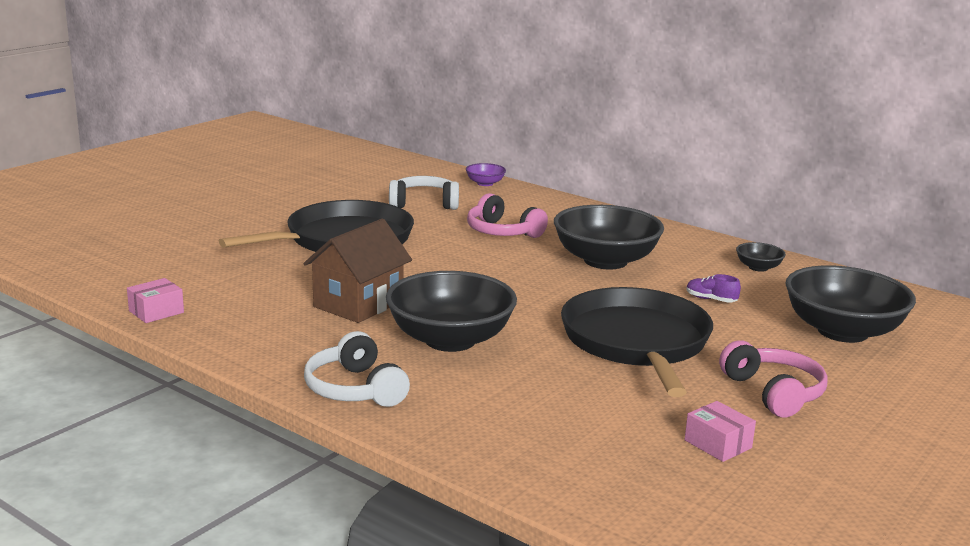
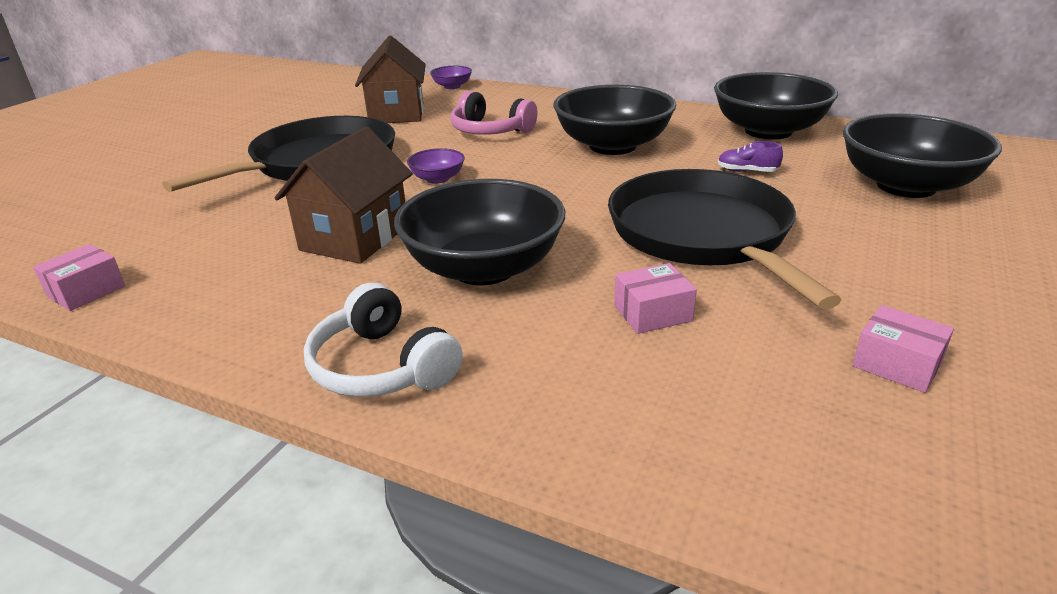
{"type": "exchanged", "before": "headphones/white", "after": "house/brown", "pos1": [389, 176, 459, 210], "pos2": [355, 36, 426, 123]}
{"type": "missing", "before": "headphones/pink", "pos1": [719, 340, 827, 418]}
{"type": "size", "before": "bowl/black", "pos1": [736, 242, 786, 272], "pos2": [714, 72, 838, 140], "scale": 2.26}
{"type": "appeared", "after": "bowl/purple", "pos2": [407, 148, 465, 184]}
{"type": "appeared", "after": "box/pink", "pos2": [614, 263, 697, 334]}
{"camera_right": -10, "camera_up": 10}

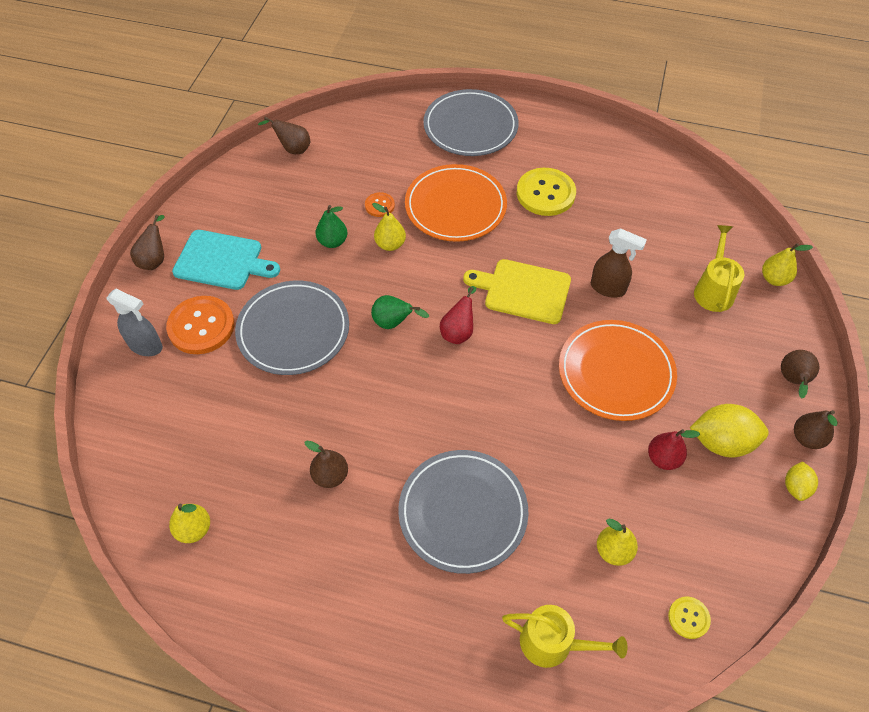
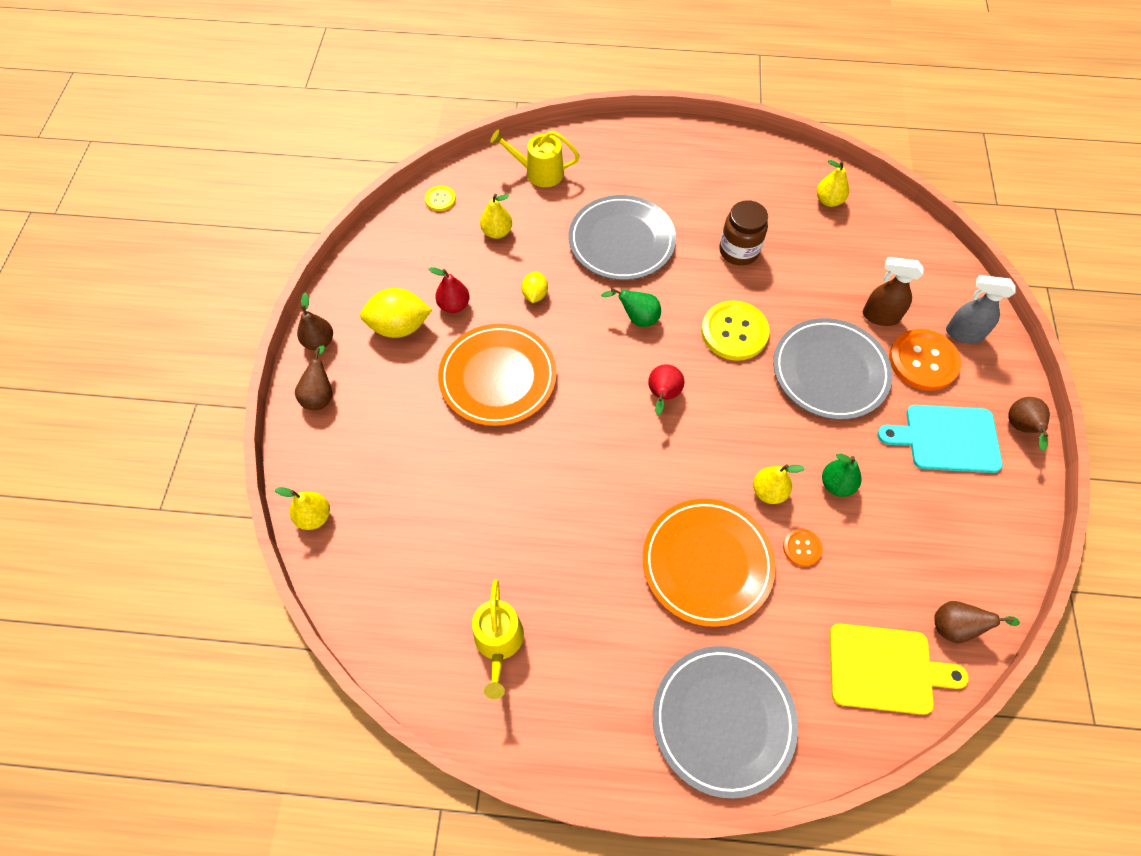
{"type": "exchanged", "before": "pear/brown", "after": "jar/brown", "pos1": [304, 441, 348, 488], "pos2": [719, 200, 768, 266]}
{"type": "relocated", "before": "pear/green", "pos1": [371, 295, 429, 329], "pos2": [601, 288, 661, 327]}
{"type": "relocated", "before": "cutting board/yellow", "pos1": [463, 259, 571, 324], "pos2": [829, 624, 969, 715]}
{"type": "relocated", "before": "button/yellow", "pos1": [517, 168, 576, 216], "pos2": [701, 301, 770, 361]}
{"type": "relocated", "before": "spray bottle/brown", "pos1": [591, 228, 647, 298], "pos2": [863, 257, 924, 326]}
{"type": "relocated", "before": "watering can/yellow", "pos1": [694, 225, 744, 312], "pos2": [472, 579, 524, 699]}
{"type": "relocated", "before": "lemon/yellow", "pos1": [785, 461, 818, 501], "pos2": [522, 271, 548, 303]}
{"camera_right": 170, "camera_up": 5}

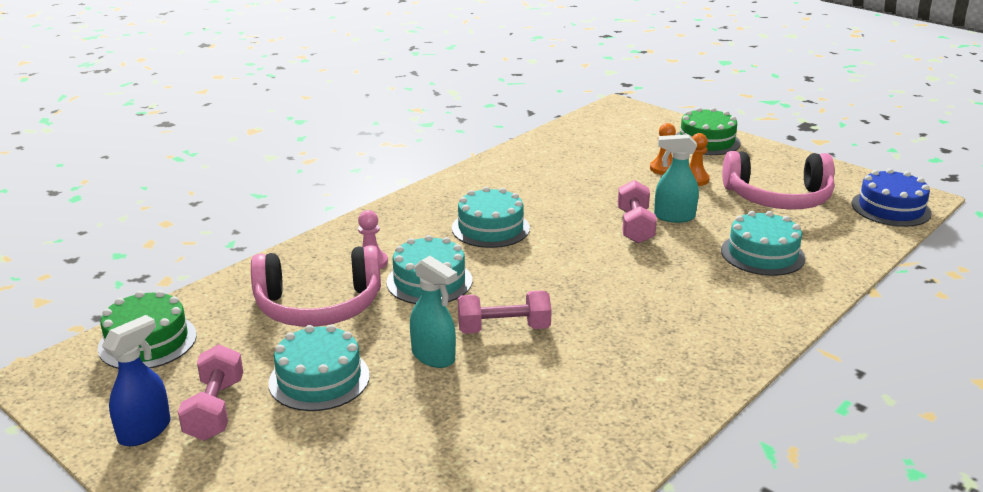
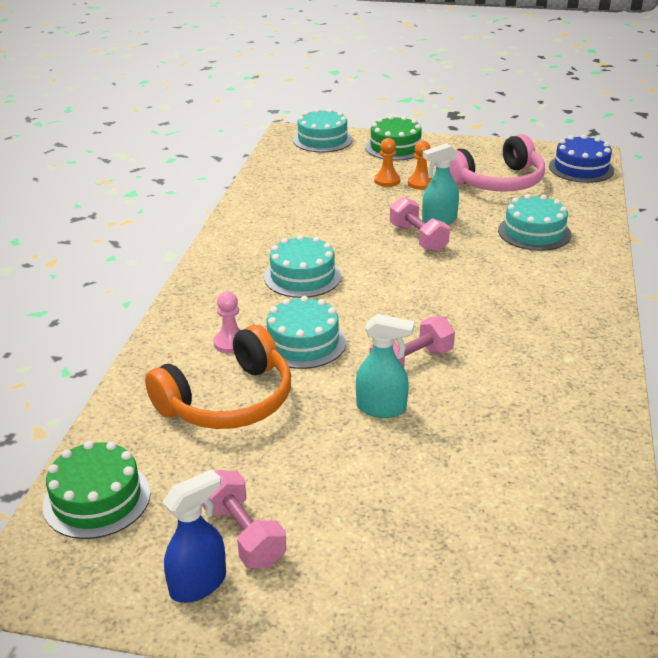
{"type": "spun", "before": "spray bottle/blue", "pos1": [102, 315, 171, 446], "pos2": [163, 469, 226, 603], "turn": 45}
{"type": "colour", "before": "headphones/pink", "after": "headphones/orange", "pos1": [251, 245, 381, 327], "pos2": [145, 325, 291, 429]}
{"type": "relocated", "before": "cake/turquoise", "pos1": [268, 325, 370, 411], "pos2": [293, 108, 352, 152]}
{"camera_right": -30, "camera_up": 5}

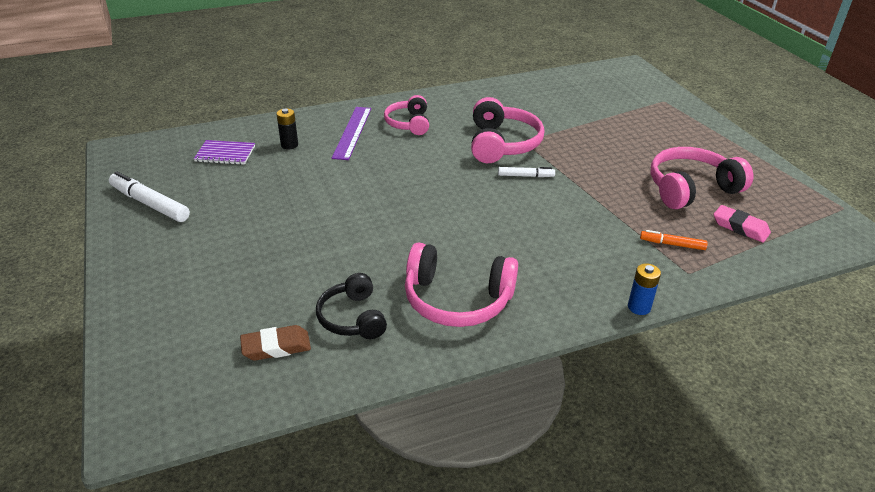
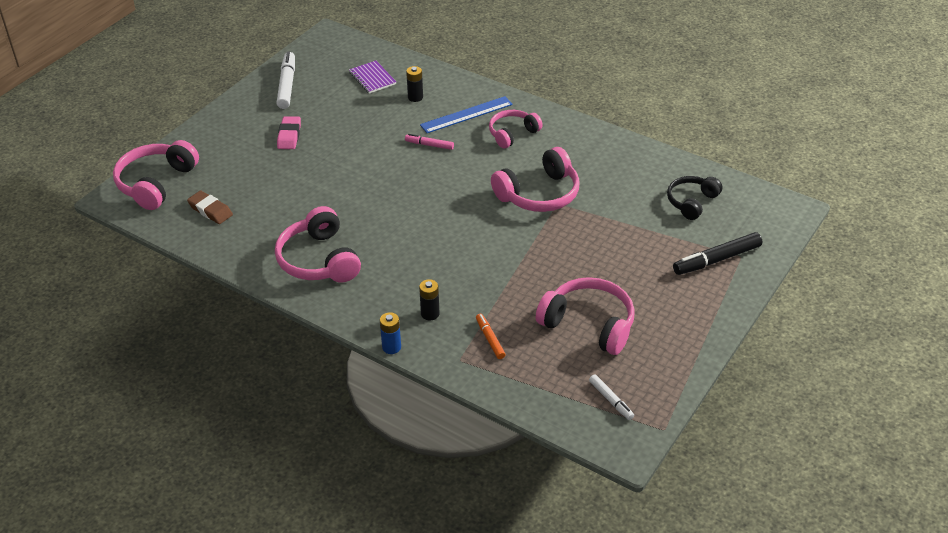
{"type": "relocated", "before": "headphones/black", "pos1": [316, 273, 387, 339], "pos2": [667, 176, 722, 220]}
{"type": "colour", "before": "ruler/purple", "after": "ruler/blue", "pos1": [332, 107, 371, 160], "pos2": [420, 96, 513, 133]}
{"type": "relocated", "before": "marker/white", "pos1": [498, 167, 555, 177], "pos2": [589, 375, 634, 420]}
{"type": "relocated", "before": "eraser/pink", "pos1": [714, 205, 771, 243], "pos2": [277, 116, 301, 149]}
{"type": "appeared", "after": "headphones/pink", "pos2": [113, 140, 199, 210]}
{"type": "appeared", "after": "marker/pink", "pos2": [405, 134, 454, 150]}
{"type": "appeared", "after": "battery/black", "pos2": [419, 279, 440, 320]}
{"type": "appeared", "after": "marker/black", "pos2": [673, 232, 762, 275]}
{"camera_right": 55, "camera_up": 5}

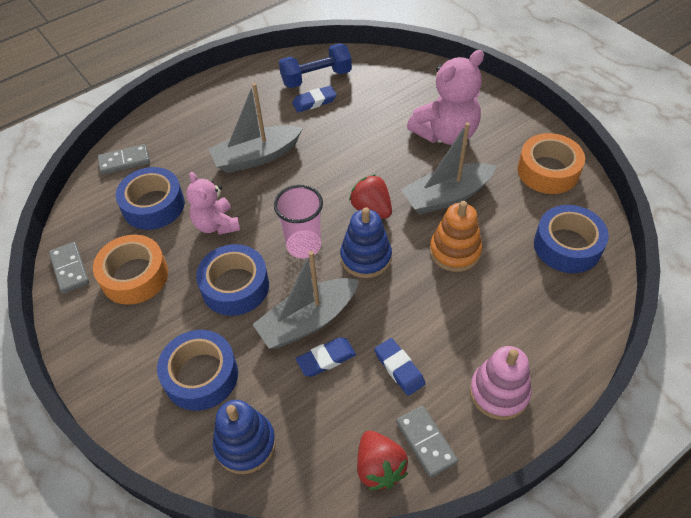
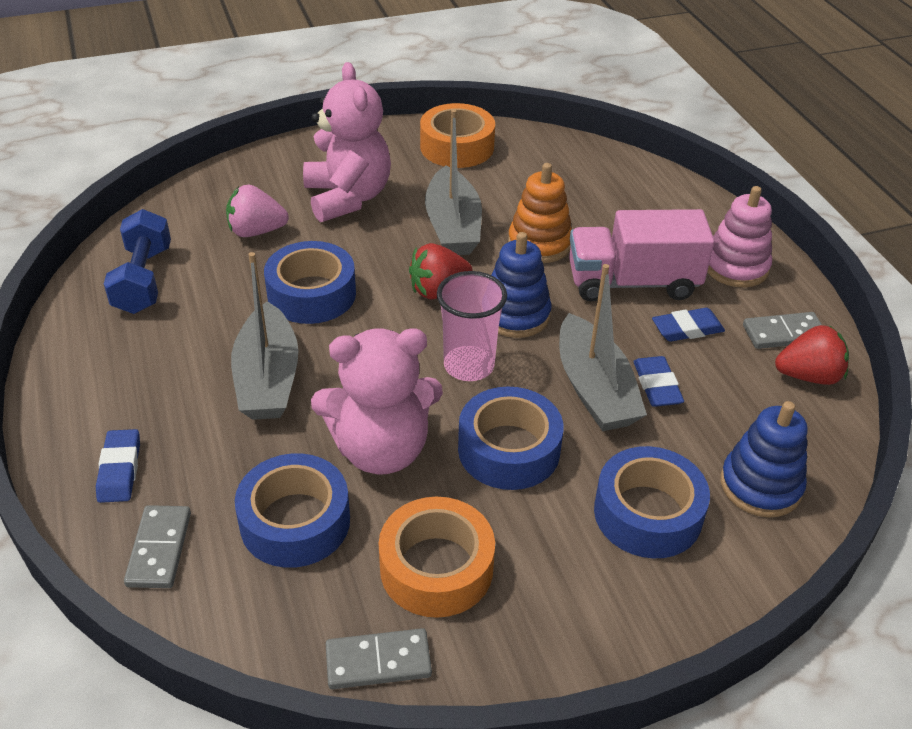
{"type": "size", "before": "teddy bear/pink", "pos1": [186, 172, 240, 235], "pos2": [311, 328, 443, 474], "scale": 1.58}
{"type": "relocated", "before": "eraser/blue", "pos1": [292, 85, 337, 113], "pos2": [96, 429, 140, 503]}
{"type": "relocated", "before": "tape/blue", "pos1": [534, 205, 609, 273], "pos2": [264, 241, 356, 324]}
{"type": "appeared", "after": "strawberry/pink", "pos2": [226, 184, 289, 237]}
{"type": "appeared", "after": "truck/pink", "pos2": [569, 209, 715, 302]}
{"camera_right": -75, "camera_up": -10}

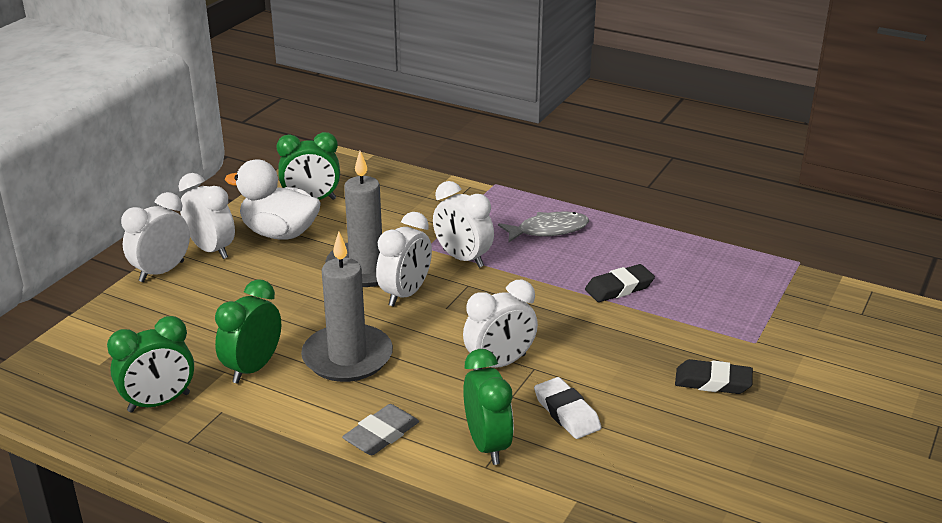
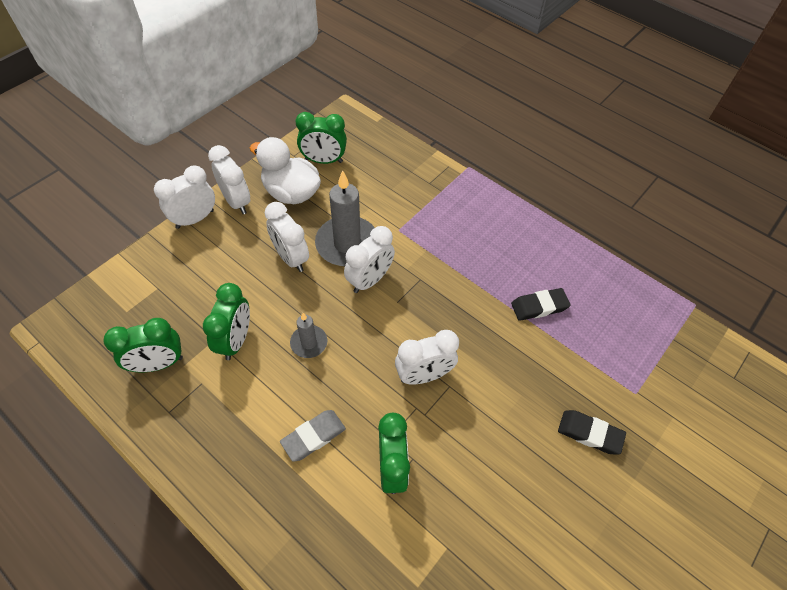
{"type": "spun", "before": "clock/green", "pos1": [215, 279, 281, 383], "pos2": [203, 283, 250, 360], "turn": 150}
{"type": "size", "before": "candle/grey", "pos1": [301, 232, 393, 382], "pos2": [290, 313, 327, 358], "scale": 0.52}
{"type": "relocated", "before": "clock/white", "pos1": [433, 181, 494, 268], "pos2": [265, 202, 309, 272]}
{"type": "missing", "before": "fish/grey", "pos1": [498, 212, 589, 243]}
{"type": "missing", "before": "eraser/white", "pos1": [534, 377, 601, 439]}
{"camera_right": 10, "camera_up": 25}

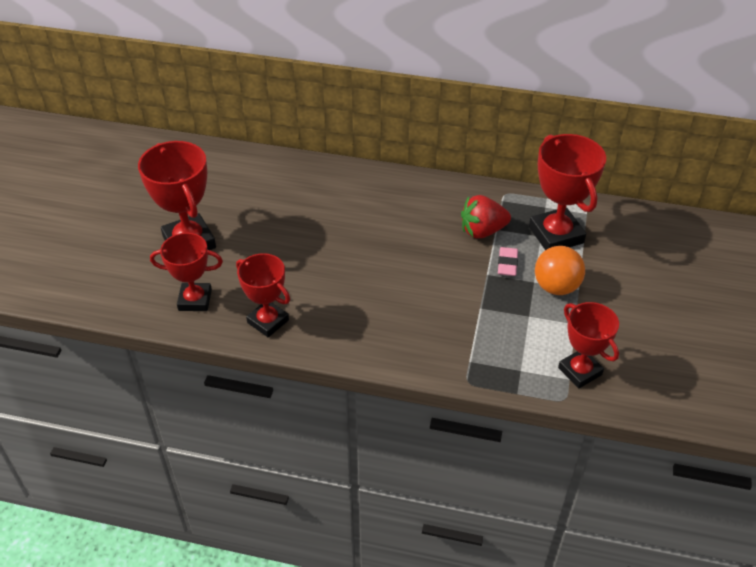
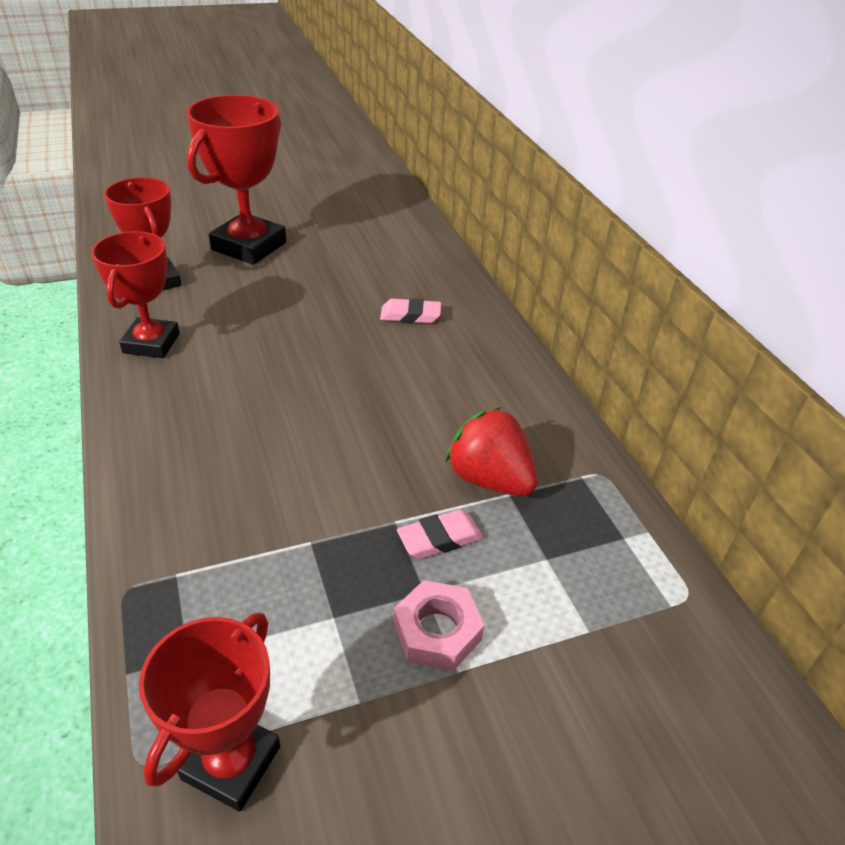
{"type": "missing", "before": "trophy/red", "pos1": [529, 134, 606, 250]}
{"type": "exchanged", "before": "ball/orange", "after": "nut/pink", "pos1": [535, 246, 585, 295], "pos2": [393, 580, 485, 671]}
{"type": "appeared", "after": "eraser/pink", "pos2": [380, 298, 441, 323]}
{"camera_right": 55, "camera_up": -5}

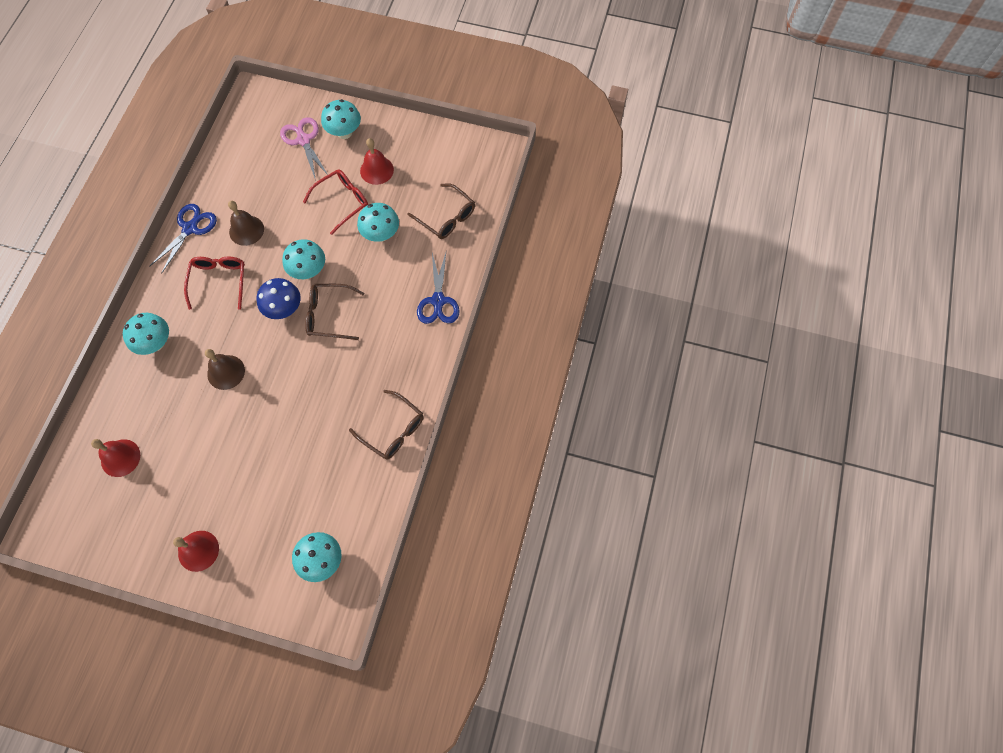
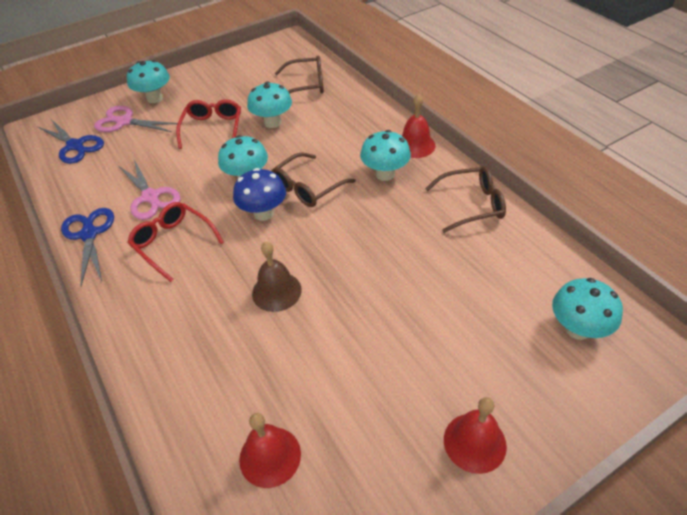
{"type": "relocated", "before": "mushroom/turquoise", "pos1": [123, 313, 169, 355], "pos2": [360, 130, 411, 181]}
{"type": "exchanged", "before": "bell/brown", "after": "scissors/pink", "pos1": [228, 201, 264, 246], "pos2": [119, 160, 181, 220]}
{"type": "relocated", "before": "bell/red", "pos1": [360, 138, 394, 185], "pos2": [402, 94, 436, 158]}
{"type": "relocated", "before": "scissors/blue", "pos1": [417, 253, 460, 324], "pos2": [38, 118, 104, 164]}
{"camera_right": -45, "camera_up": -20}

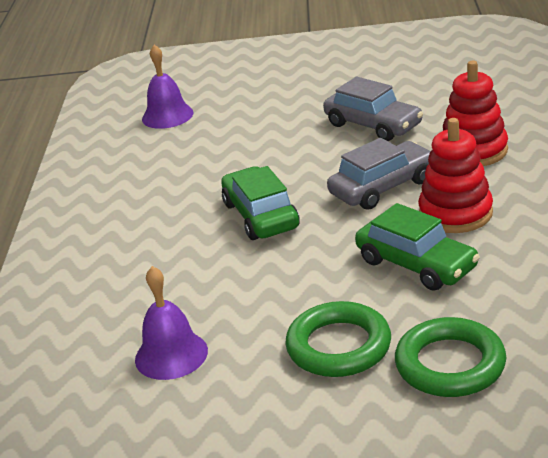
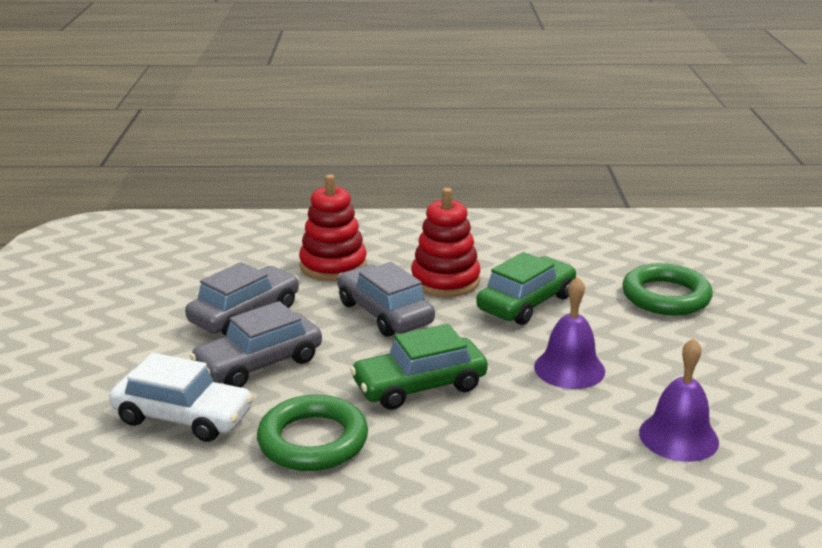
{"type": "relocated", "before": "bell/purple", "pos1": [142, 45, 194, 129], "pos2": [534, 276, 605, 389]}
{"type": "relocated", "before": "ring/green", "pos1": [285, 301, 391, 377], "pos2": [257, 395, 368, 471]}
{"type": "appeared", "after": "car/white", "pos2": [109, 353, 254, 442]}
{"type": "appeared", "after": "car/grey", "pos2": [190, 301, 322, 387]}
{"camera_right": -95, "camera_up": -5}

